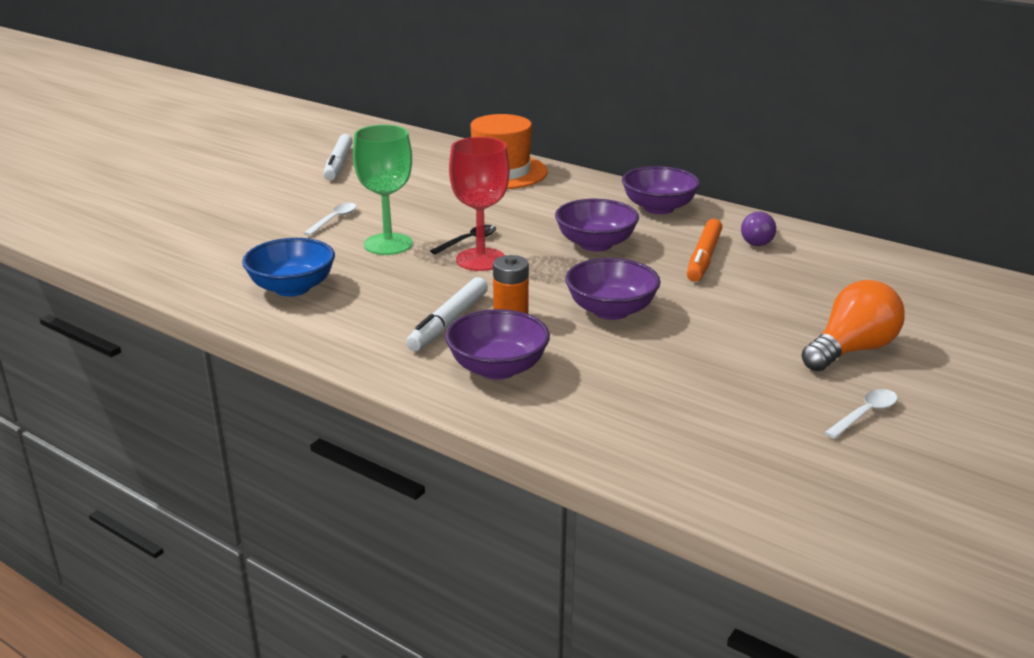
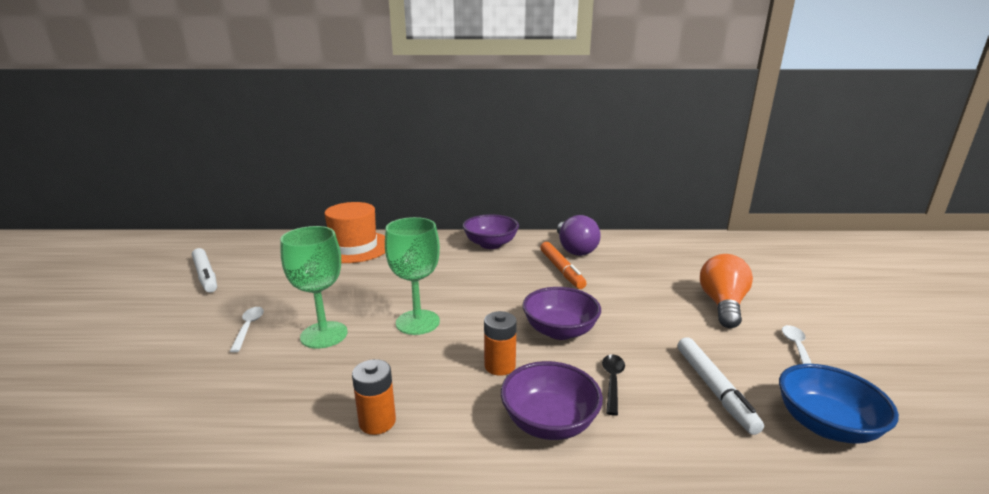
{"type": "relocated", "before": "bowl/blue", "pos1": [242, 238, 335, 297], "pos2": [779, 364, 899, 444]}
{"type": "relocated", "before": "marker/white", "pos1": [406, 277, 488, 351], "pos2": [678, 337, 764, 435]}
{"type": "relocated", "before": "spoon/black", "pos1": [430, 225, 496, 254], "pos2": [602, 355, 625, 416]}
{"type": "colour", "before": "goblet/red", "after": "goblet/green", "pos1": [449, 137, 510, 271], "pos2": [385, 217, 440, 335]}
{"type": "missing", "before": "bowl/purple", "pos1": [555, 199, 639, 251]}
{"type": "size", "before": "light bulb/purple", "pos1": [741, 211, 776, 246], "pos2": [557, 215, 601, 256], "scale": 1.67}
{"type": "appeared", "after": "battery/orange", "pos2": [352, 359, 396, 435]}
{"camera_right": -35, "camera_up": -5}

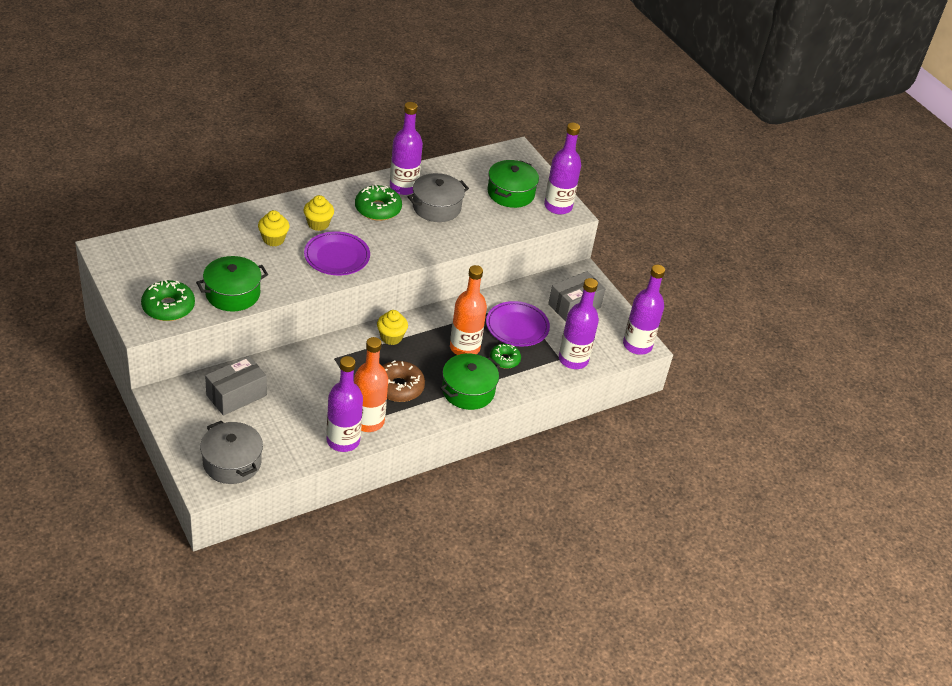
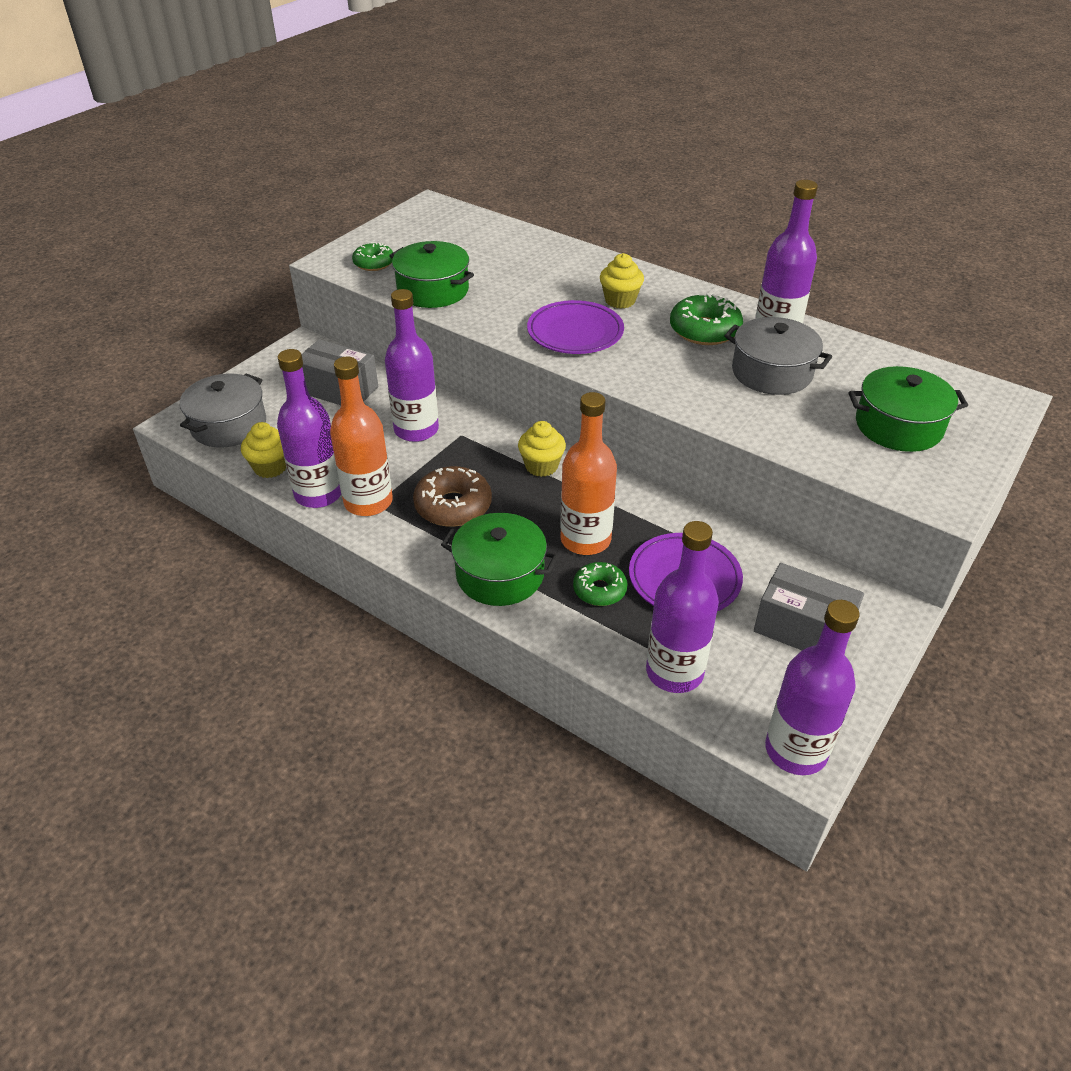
{"type": "size", "before": "donut/green", "pos1": [141, 280, 195, 321], "pos2": [352, 242, 393, 271], "scale": 0.63}
{"type": "relocated", "before": "cupcake/yellow", "pos1": [258, 210, 289, 246], "pos2": [241, 422, 286, 478]}
{"type": "relocated", "before": "bottle/purple", "pos1": [544, 123, 581, 215], "pos2": [385, 289, 439, 442]}
{"camera_right": 70, "camera_up": 0}

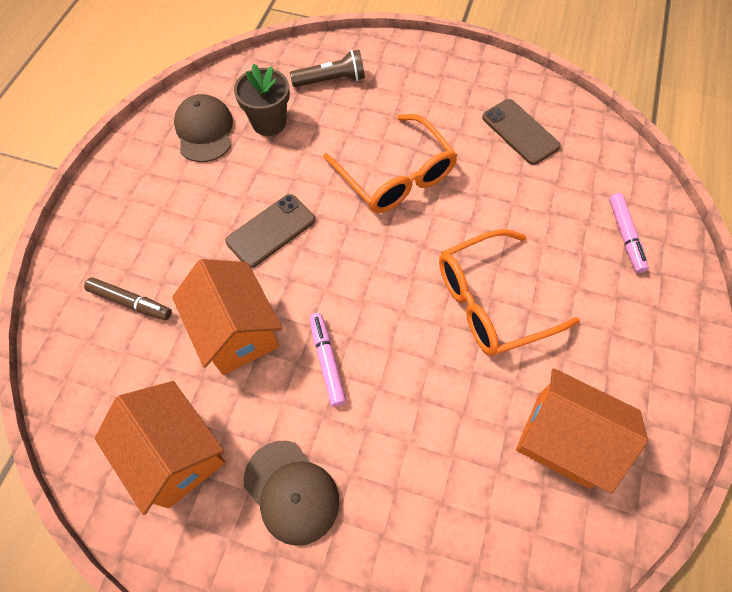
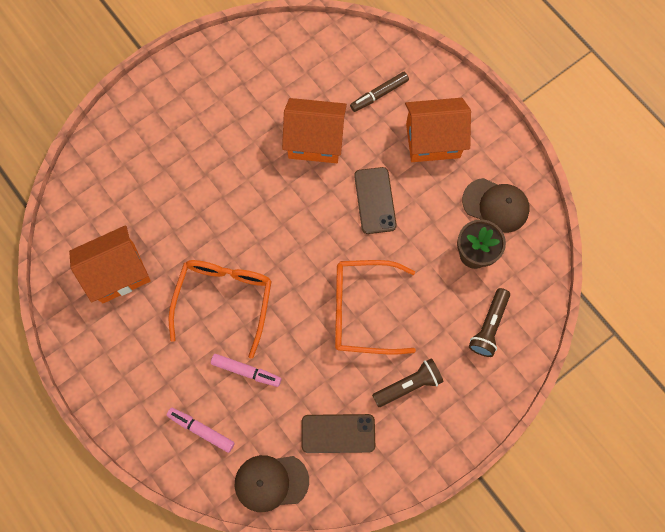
{"type": "relocated", "before": "house/orange", "pos1": [95, 381, 225, 515], "pos2": [405, 98, 471, 162]}
{"type": "relocated", "before": "cap/brown", "pos1": [244, 441, 339, 546], "pos2": [235, 455, 309, 512]}
{"type": "relocated", "before": "marker/pink", "pos1": [309, 313, 347, 407], "pos2": [211, 354, 282, 387]}
{"type": "appeared", "after": "flashlight/brown", "pos2": [372, 358, 444, 407]}
{"camera_right": 125, "camera_up": 10}

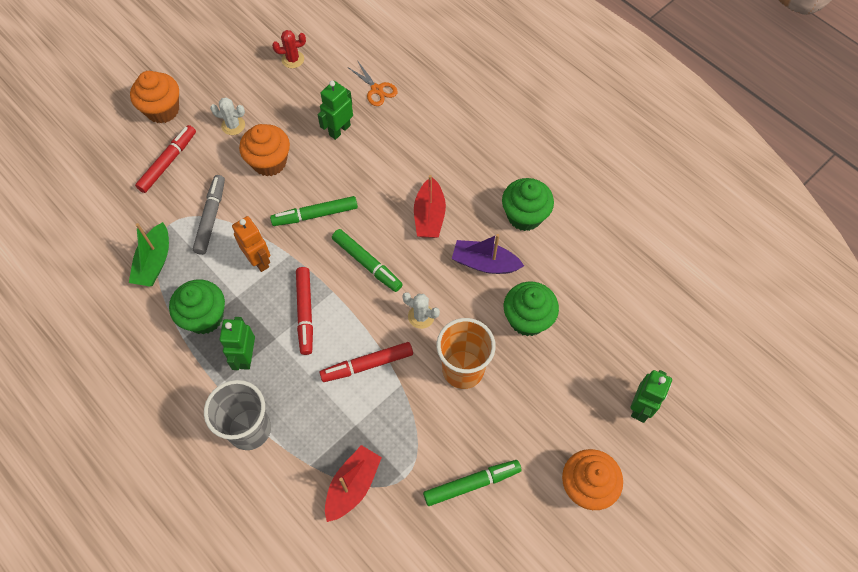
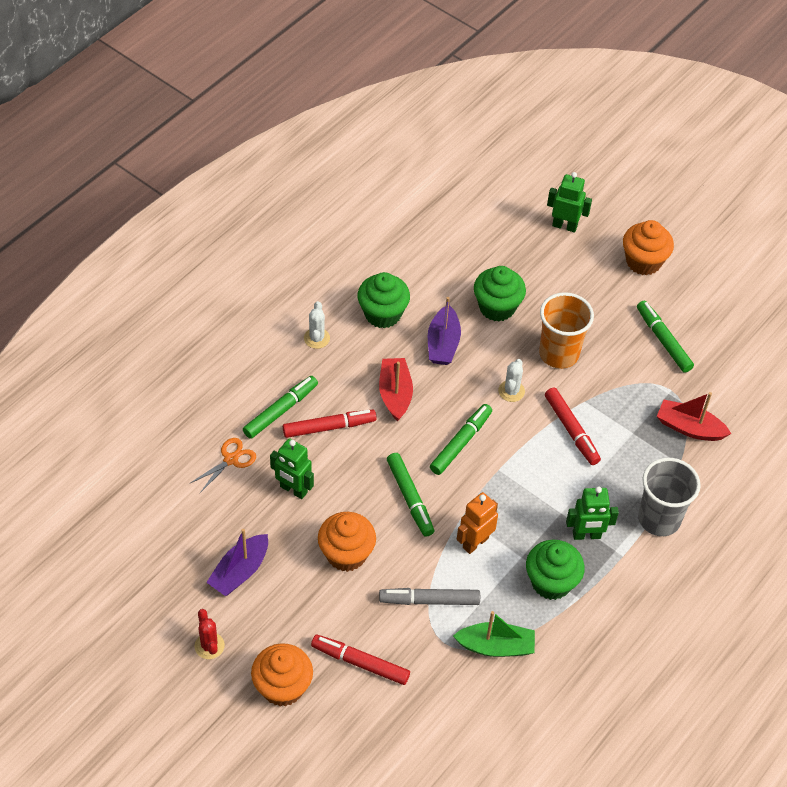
{"type": "relocated", "before": "cactus/white", "pos1": [210, 97, 245, 135], "pos2": [304, 301, 330, 349]}
{"type": "relocated", "before": "cactus/red", "pos1": [272, 30, 306, 68], "pos2": [194, 609, 225, 659]}
{"type": "relocated", "before": "marker/red", "pos1": [296, 267, 313, 355], "pos2": [283, 410, 377, 438]}
{"type": "spun", "before": "boat/red", "pos1": [414, 175, 446, 238], "pos2": [379, 358, 413, 421], "turn": -90}
{"type": "appeared", "after": "boat/purple", "pos2": [206, 529, 268, 596]}
{"type": "appeared", "after": "marker/green", "pos2": [243, 376, 318, 439]}
{"camera_right": -100, "camera_up": -10}

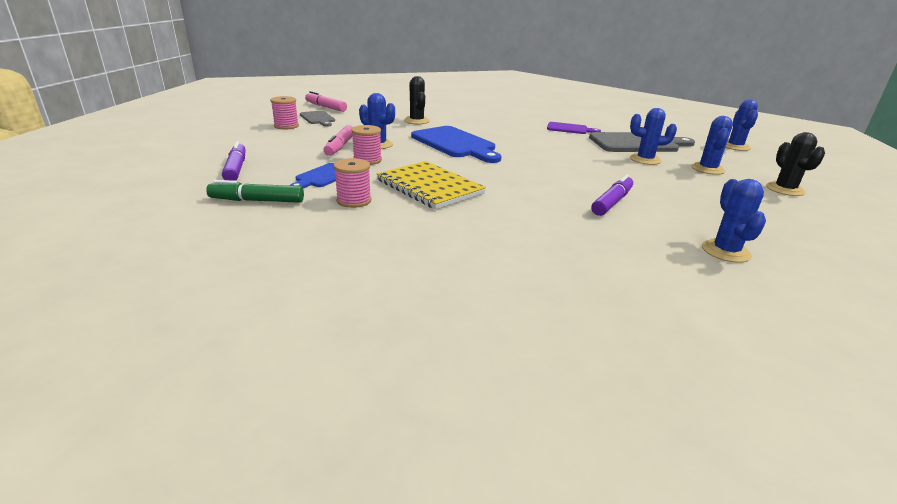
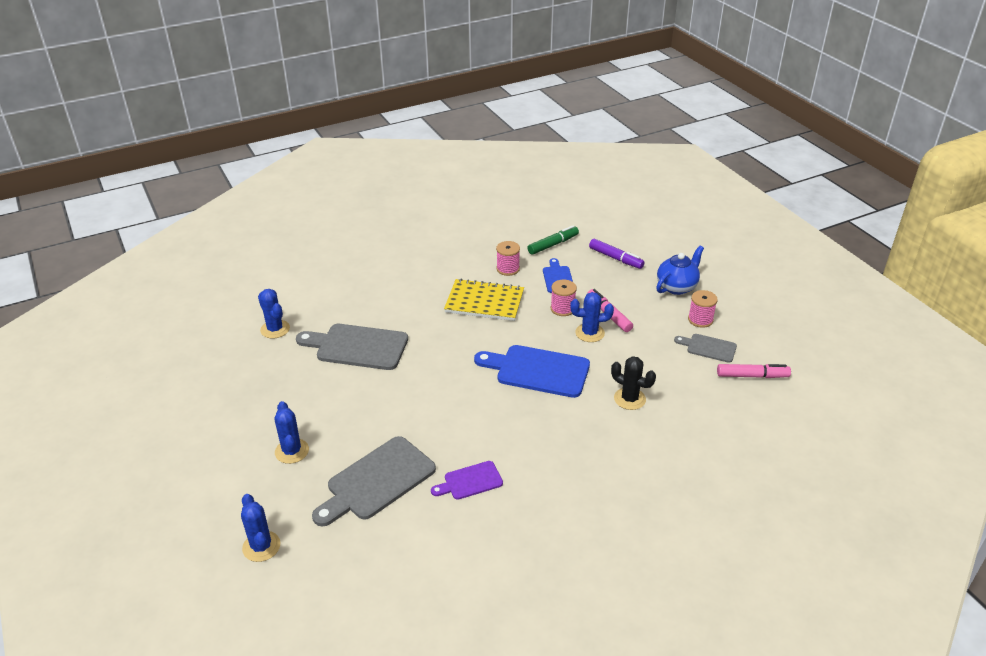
{"type": "exchanged", "before": "marker/purple", "after": "cutting board/grey", "pos1": [591, 175, 633, 216], "pos2": [296, 324, 408, 370]}
{"type": "missing", "before": "cactus/blue", "pos1": [630, 108, 677, 165]}
{"type": "missing", "before": "cactus/black", "pos1": [766, 132, 825, 196]}
{"type": "appeared", "after": "teapot/blue", "pos2": [656, 246, 704, 295]}
{"camera_right": 145, "camera_up": 10}

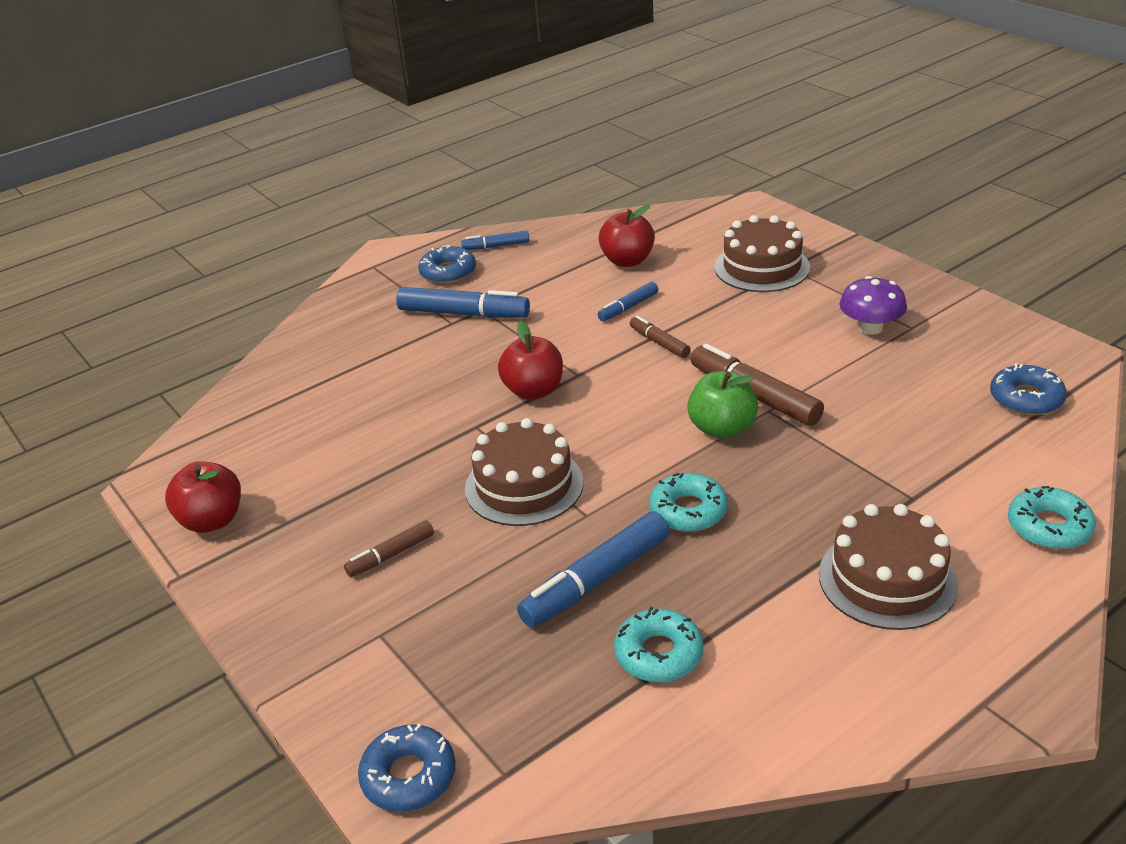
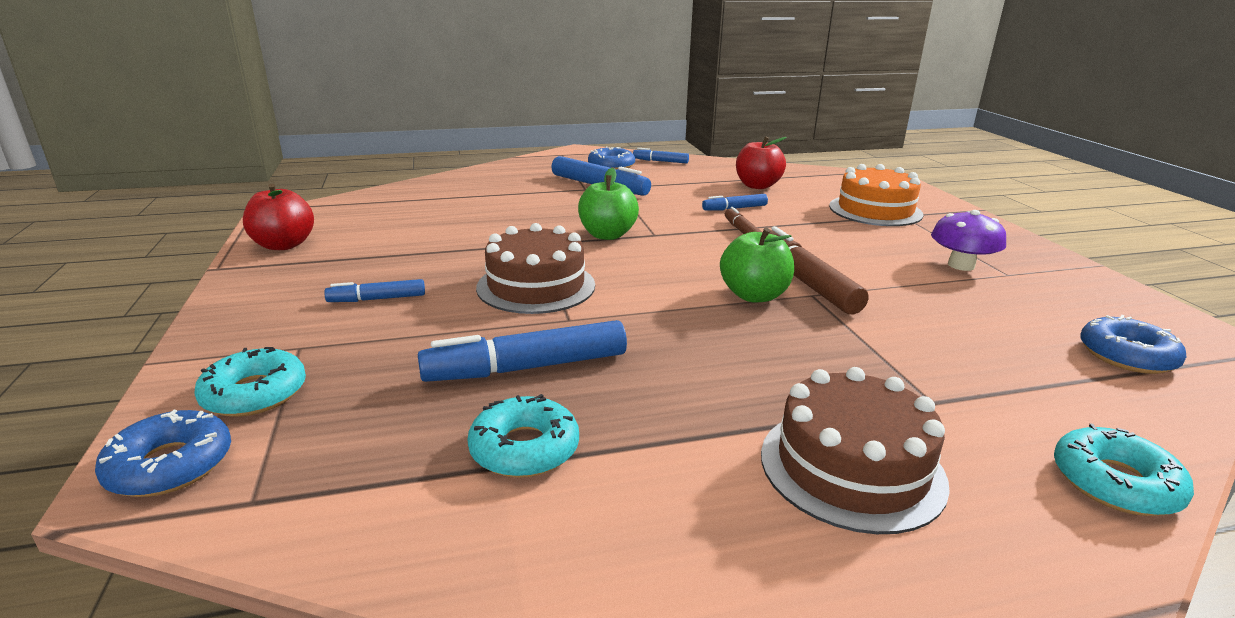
{"type": "colour", "before": "marker/brown", "after": "marker/blue", "pos1": [344, 521, 434, 577], "pos2": [324, 279, 425, 302]}
{"type": "colour", "before": "apple/red", "after": "apple/green", "pos1": [498, 321, 563, 400], "pos2": [578, 168, 639, 240]}
{"type": "relocated", "before": "donut/turquoise", "pos1": [649, 473, 728, 532], "pos2": [194, 347, 306, 417]}
{"type": "colour", "before": "cake/brown", "after": "cake/orange", "pos1": [715, 215, 810, 292], "pos2": [829, 164, 924, 226]}
{"camera_right": 20, "camera_up": -10}

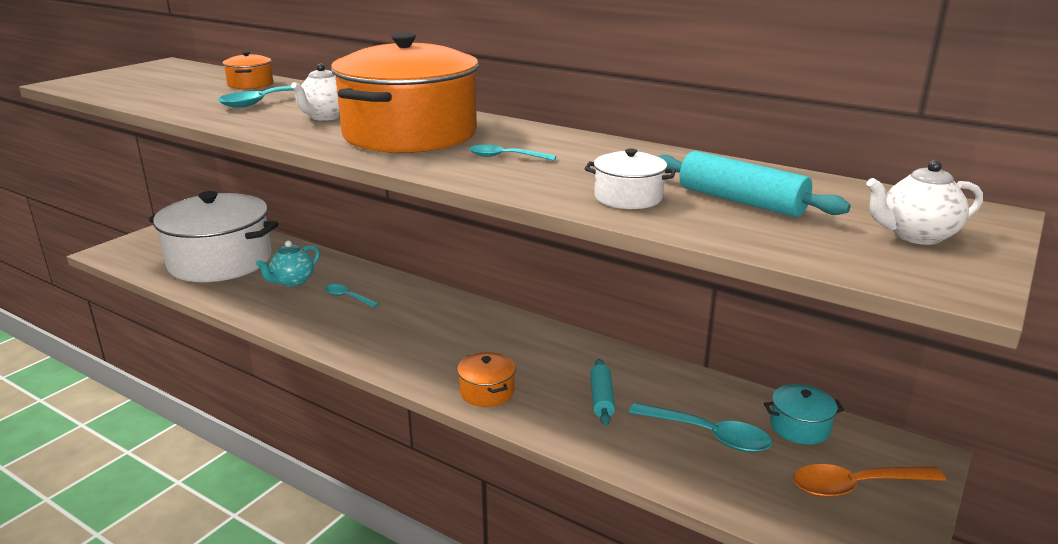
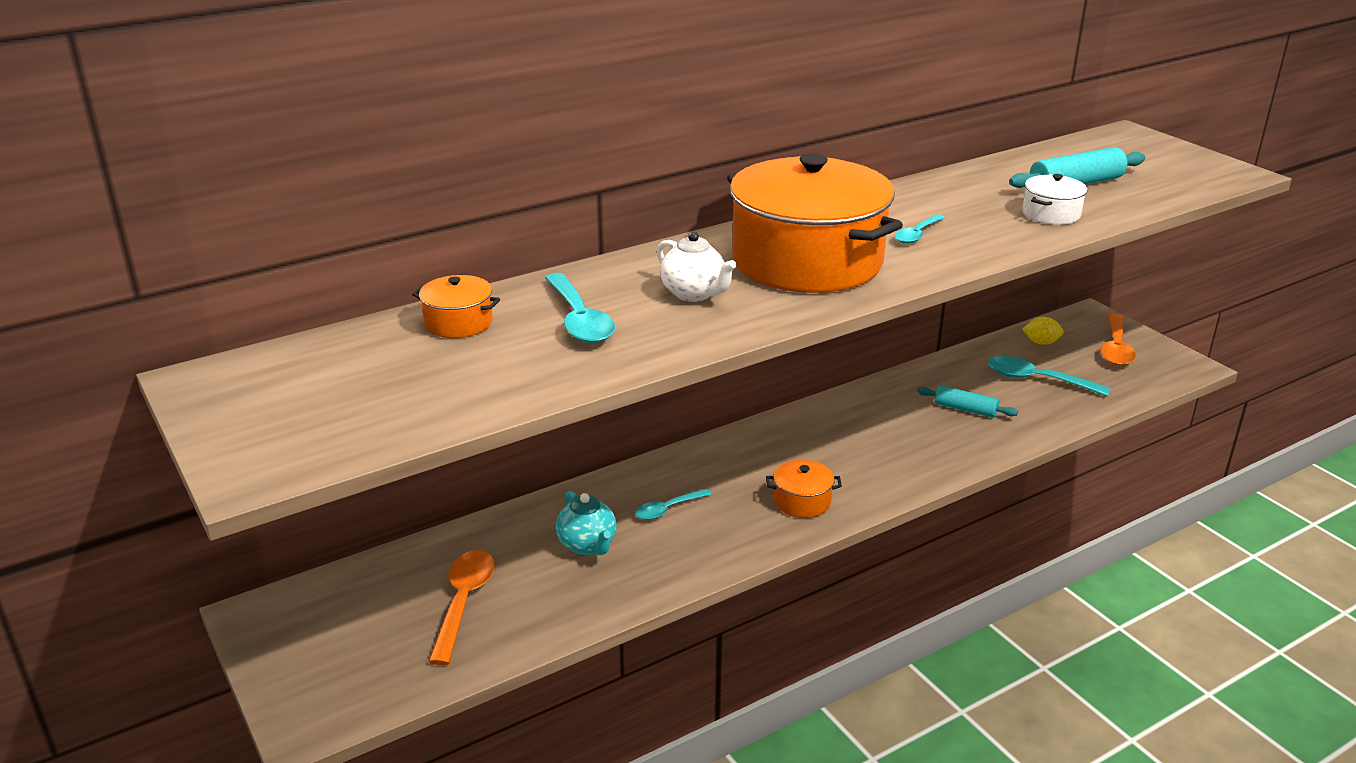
{"type": "exchanged", "before": "pot/white", "after": "spoon/orange", "pos1": [148, 191, 278, 282], "pos2": [428, 550, 495, 665]}
{"type": "relocated", "before": "pot/orange", "pos1": [457, 352, 516, 407], "pos2": [766, 459, 842, 518]}
{"type": "spun", "before": "spoon/turquoise", "pos1": [629, 402, 772, 453], "pos2": [988, 356, 1110, 396], "turn": -120}
{"type": "exchanged", "before": "pot/turquoise", "after": "lemon/yellow", "pos1": [764, 384, 844, 445], "pos2": [1022, 317, 1064, 345]}
{"type": "missing", "before": "teapot/white", "pos1": [866, 160, 983, 245]}
{"camera_right": -65, "camera_up": 5}

